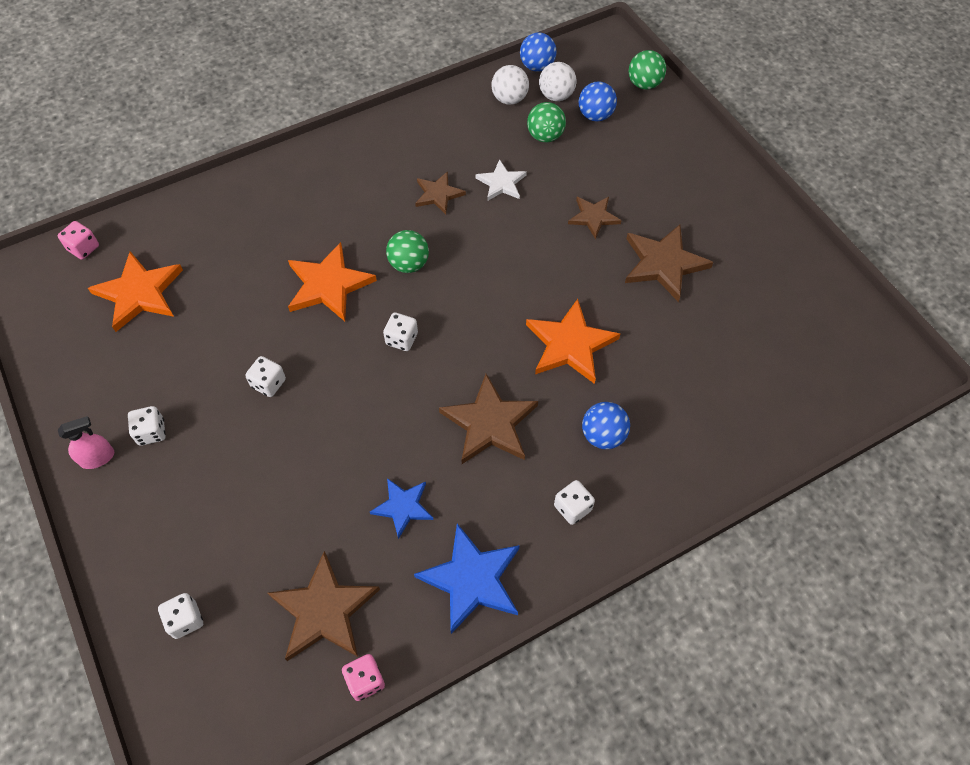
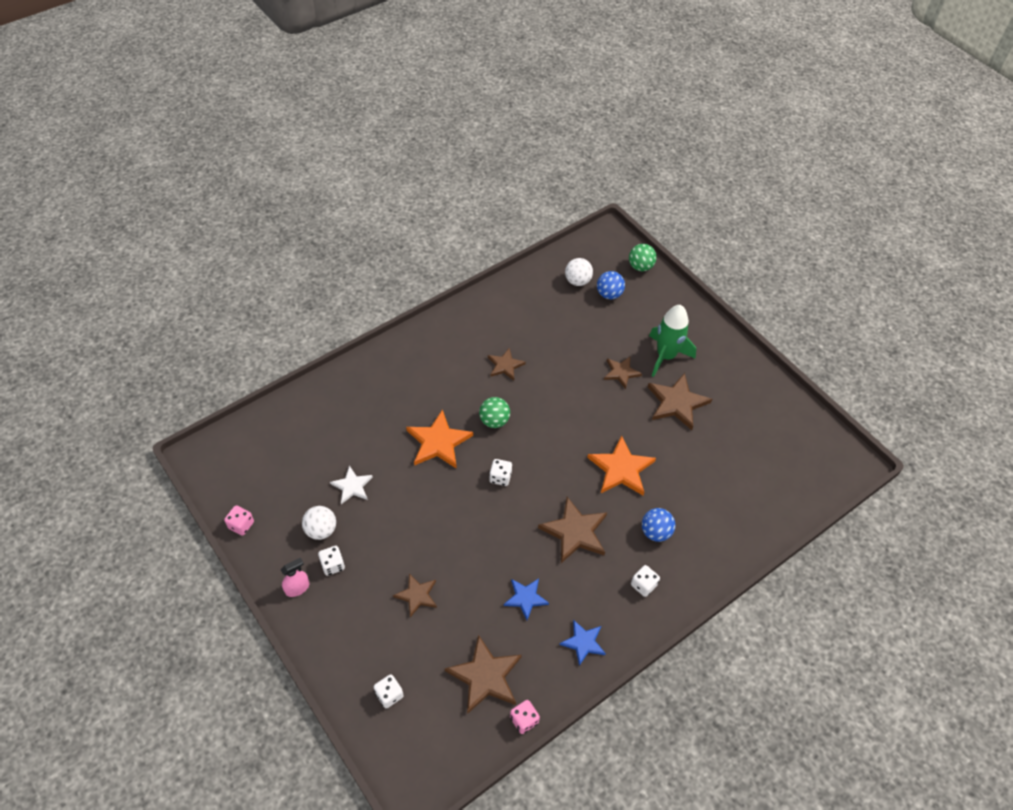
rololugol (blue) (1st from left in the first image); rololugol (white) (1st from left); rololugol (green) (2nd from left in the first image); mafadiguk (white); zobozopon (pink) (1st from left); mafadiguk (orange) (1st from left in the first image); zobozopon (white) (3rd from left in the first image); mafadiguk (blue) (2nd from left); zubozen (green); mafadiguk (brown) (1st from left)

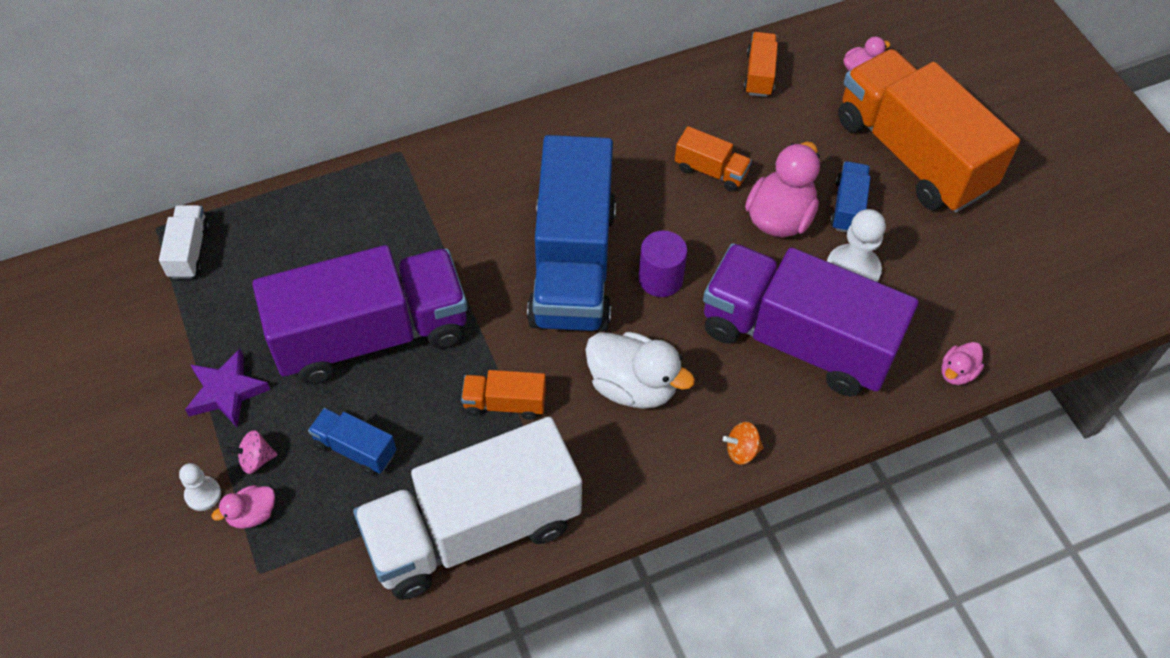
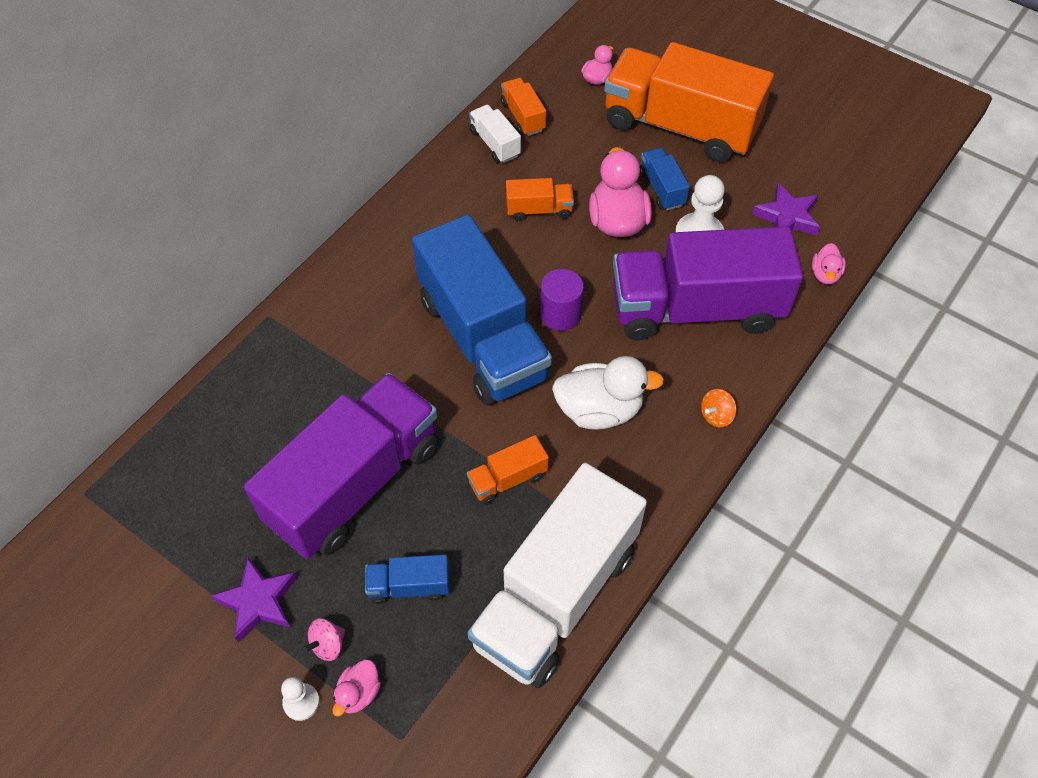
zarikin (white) (1st from left); mafadiguk (purple) (2nd from left)

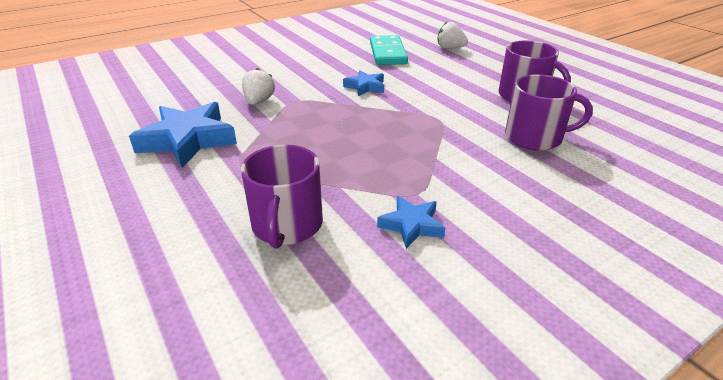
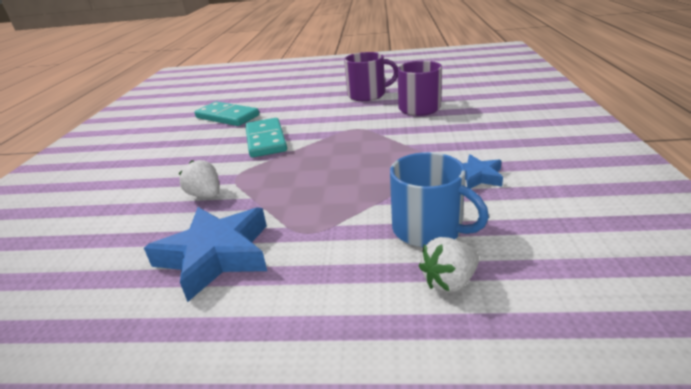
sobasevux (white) (2nd from left); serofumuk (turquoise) (2nd from left); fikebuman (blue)

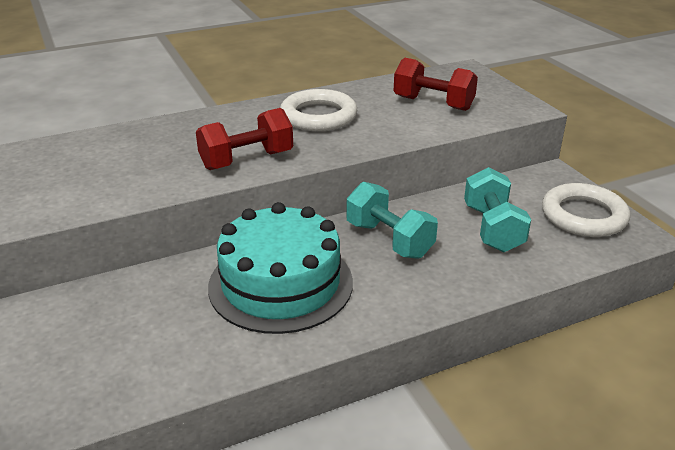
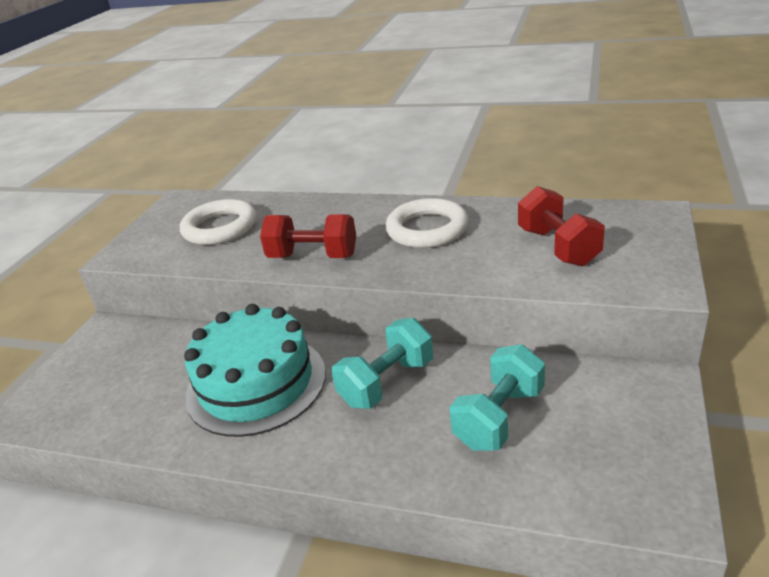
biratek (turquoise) (1st from left); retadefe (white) (1st from left)

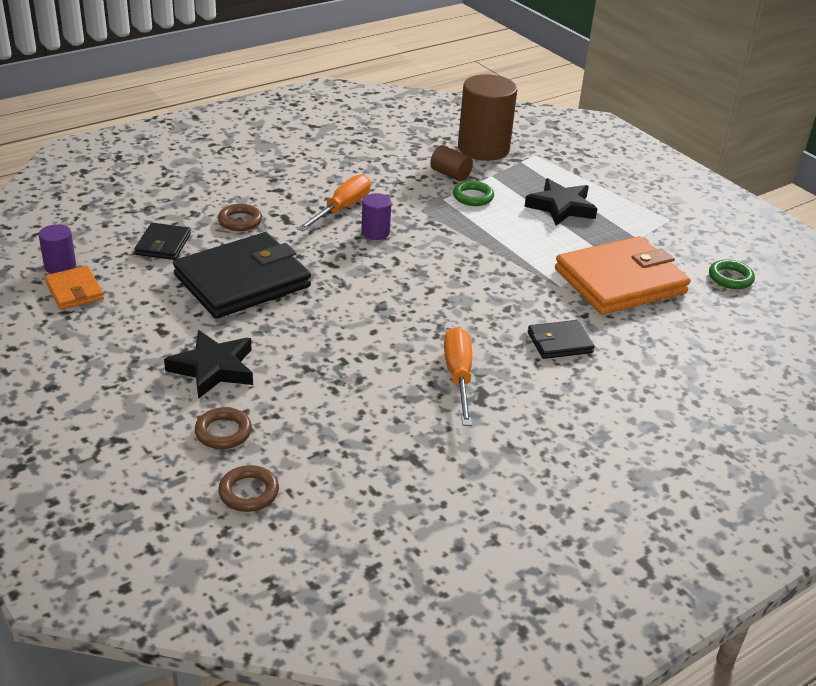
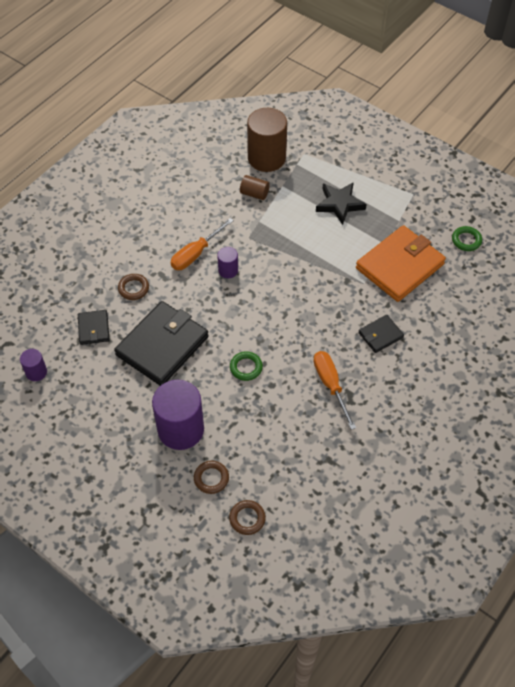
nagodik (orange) (1st from left); retadefe (green) (1st from left); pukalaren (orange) (1st from left in the first image); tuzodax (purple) (2nd from left)

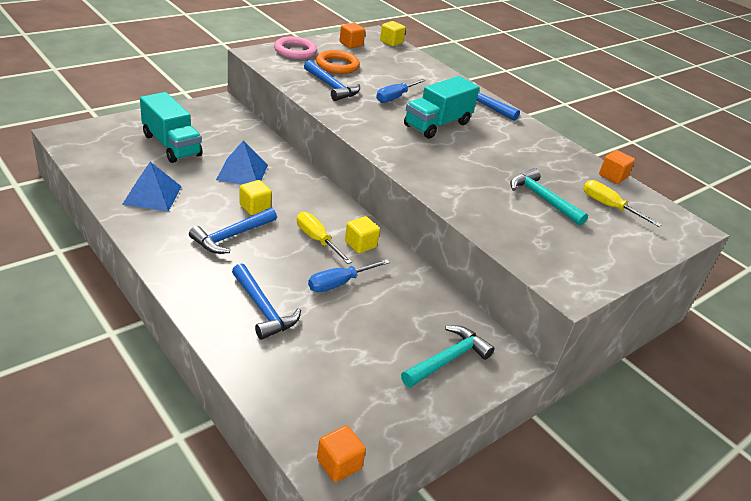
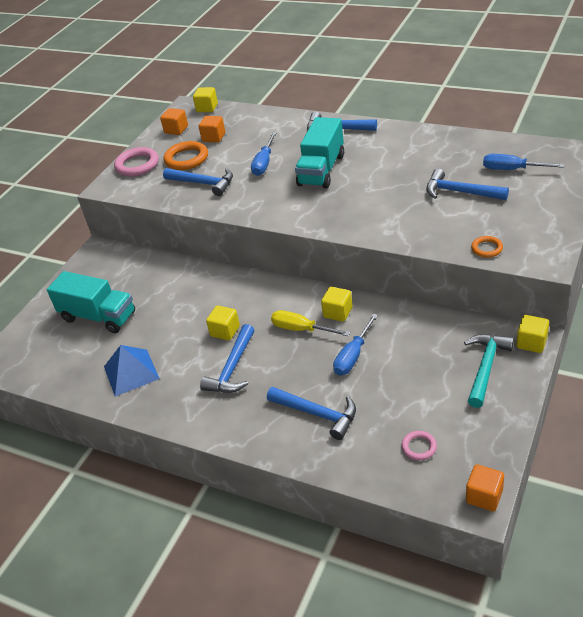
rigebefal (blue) (2nd from left in the first image); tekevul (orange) (2nd from left); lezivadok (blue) (5th from left); nagodik (blue) (3rd from left); retadefe (orange) (2nd from left); tekevul (yellow) (4th from left); retadefe (pink) (2nd from left)

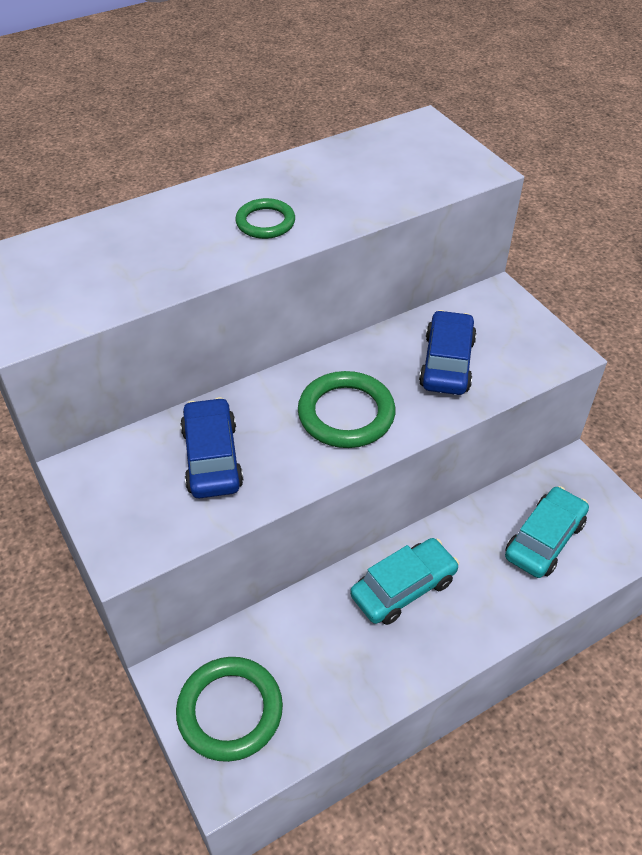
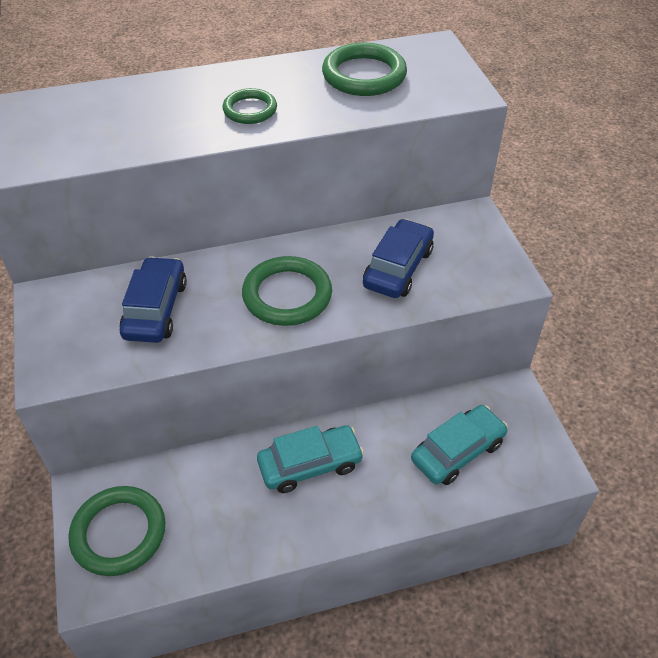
retadefe (green) (4th from left)

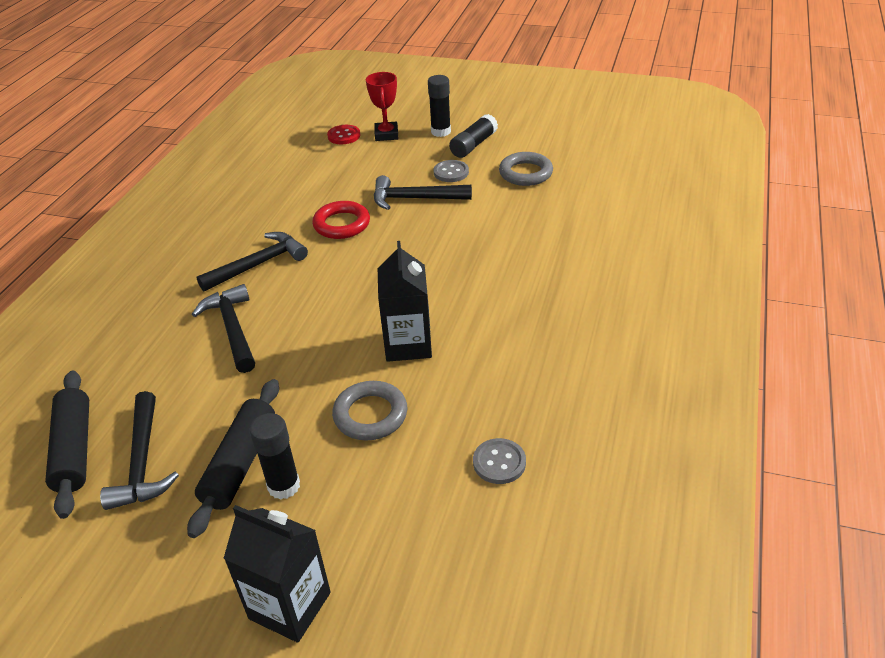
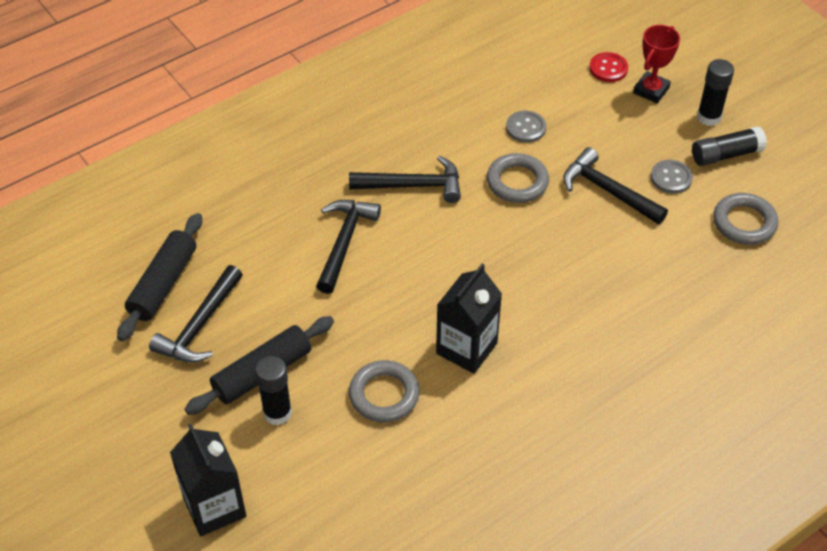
retadefe (grey) (2nd from left); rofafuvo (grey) (1st from left)

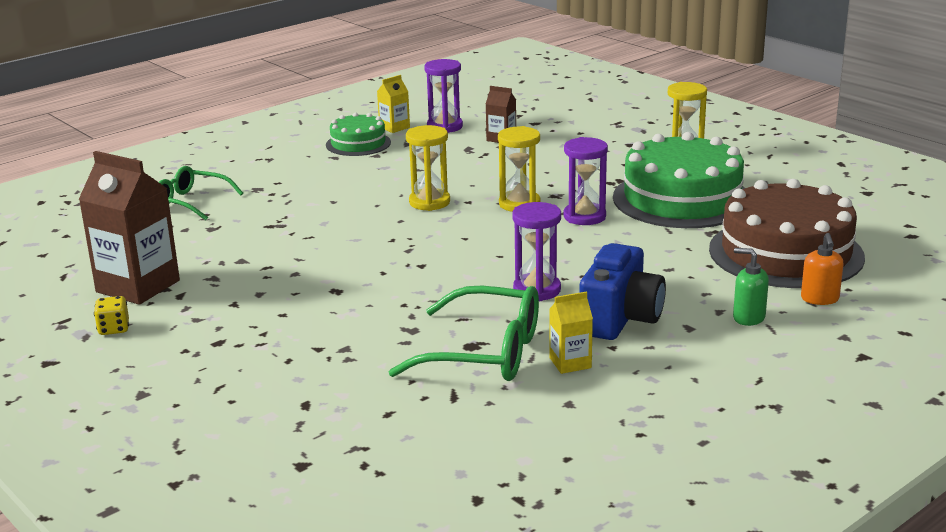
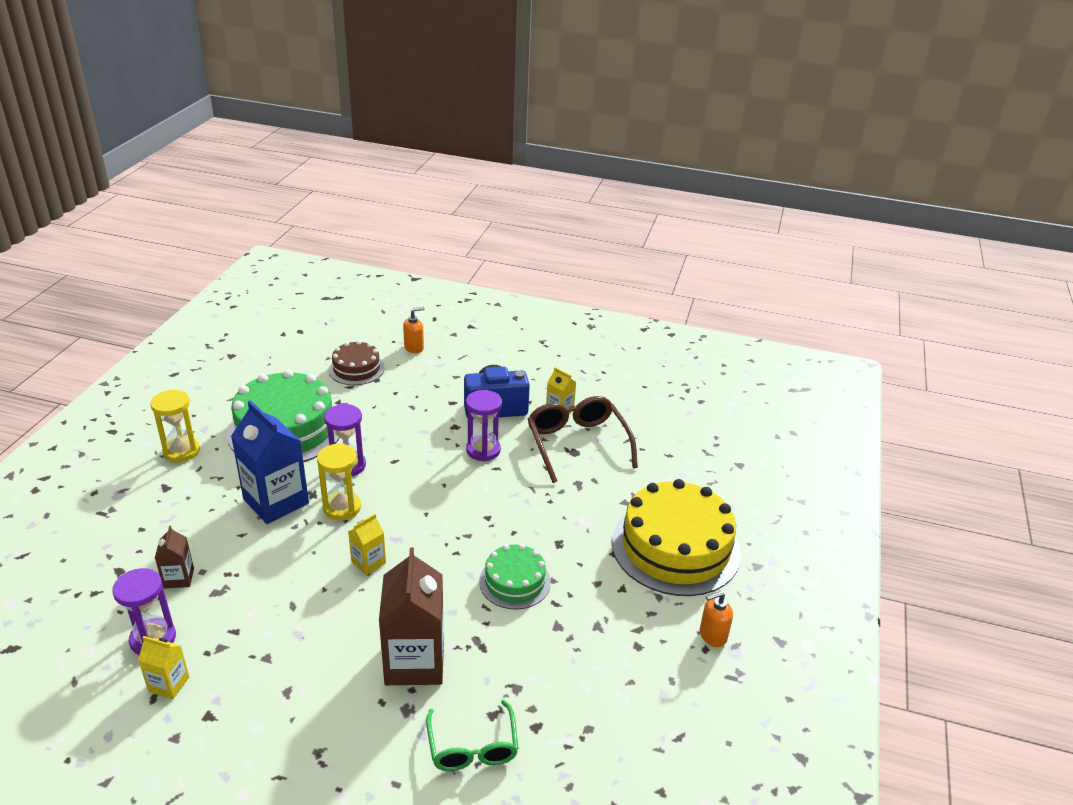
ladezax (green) (2nd from left); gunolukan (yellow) (2nd from left); gunolukan (brown) (2nd from left); ladezax (brown); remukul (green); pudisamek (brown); remukul (orange) (2nd from left); gunolukan (blue); ladezax (yellow)

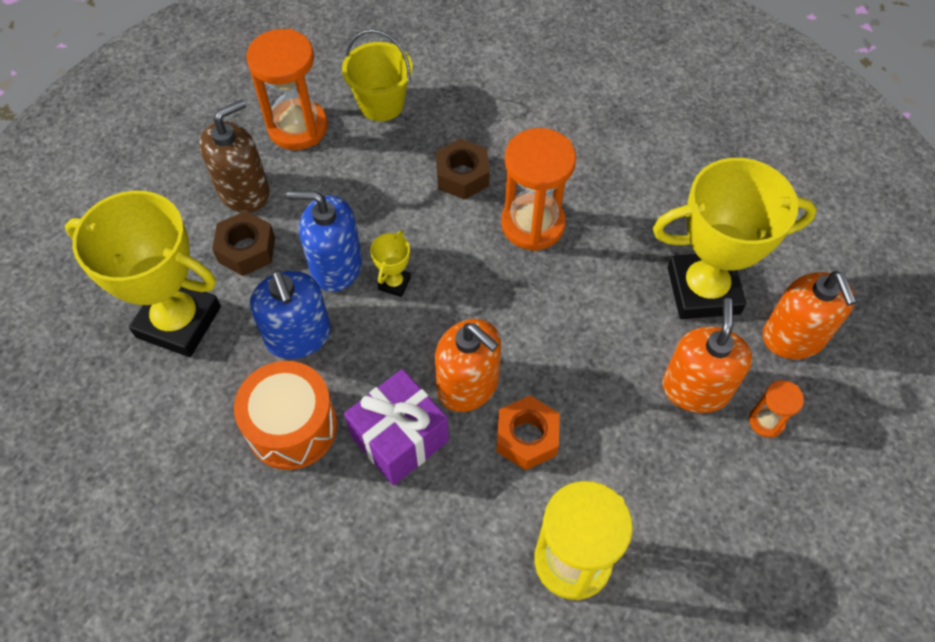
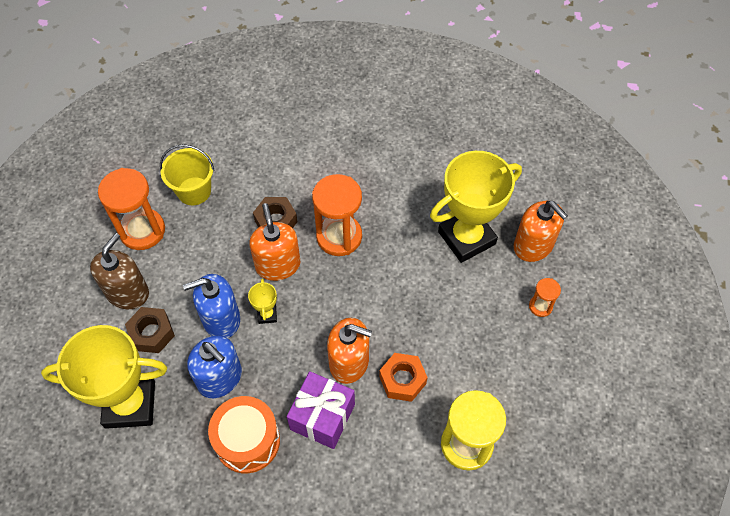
remukul (orange) (1st from left)

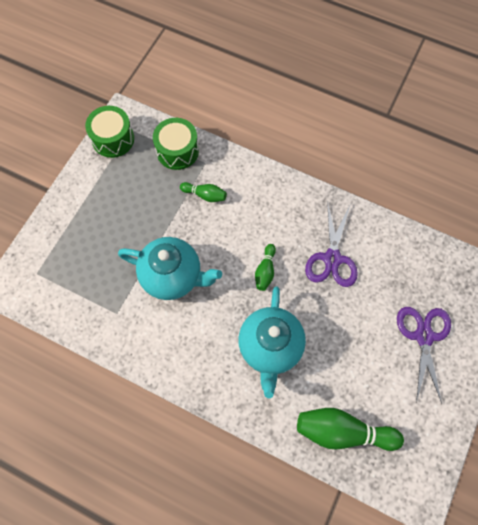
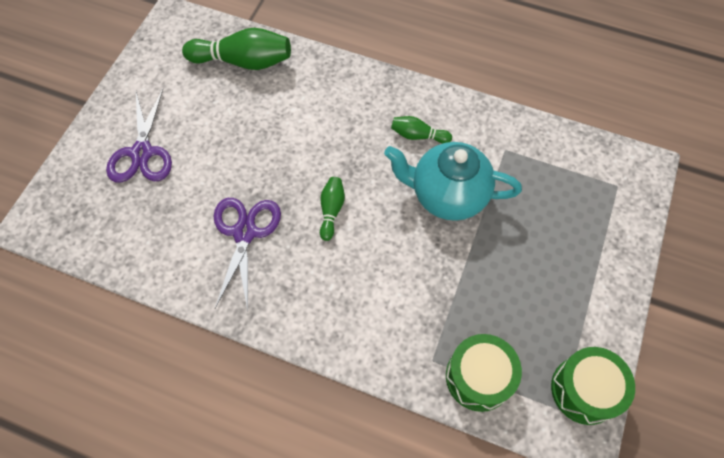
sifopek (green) (3rd from left); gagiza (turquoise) (2nd from left in the first image)

